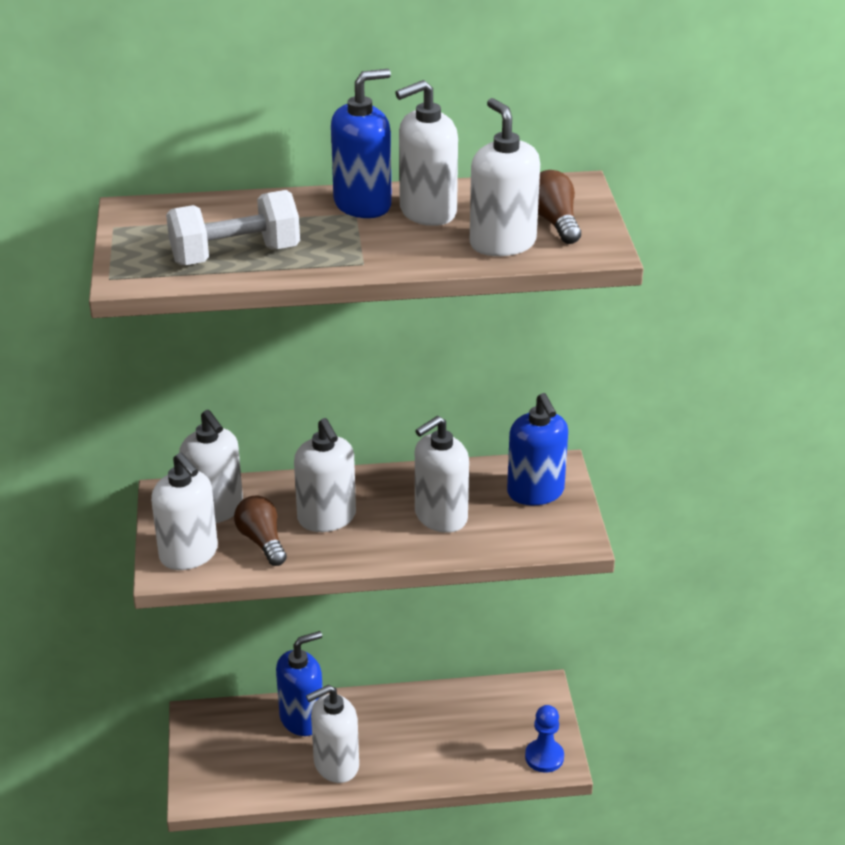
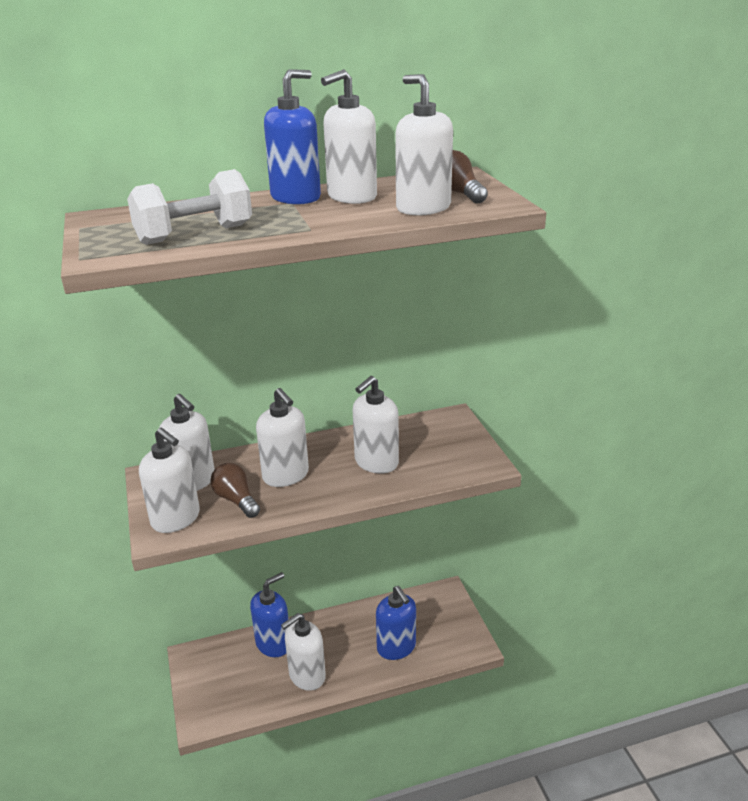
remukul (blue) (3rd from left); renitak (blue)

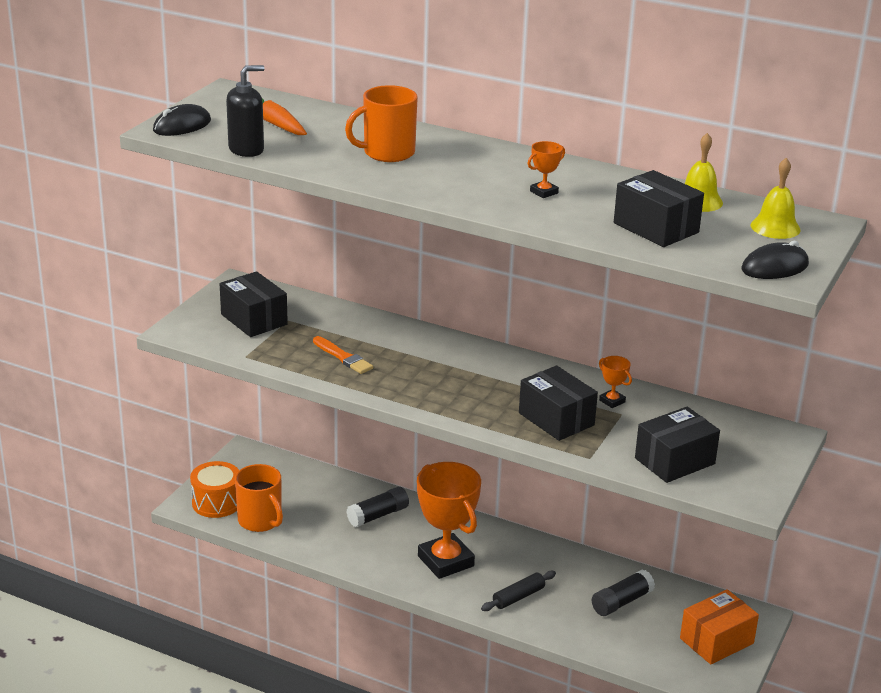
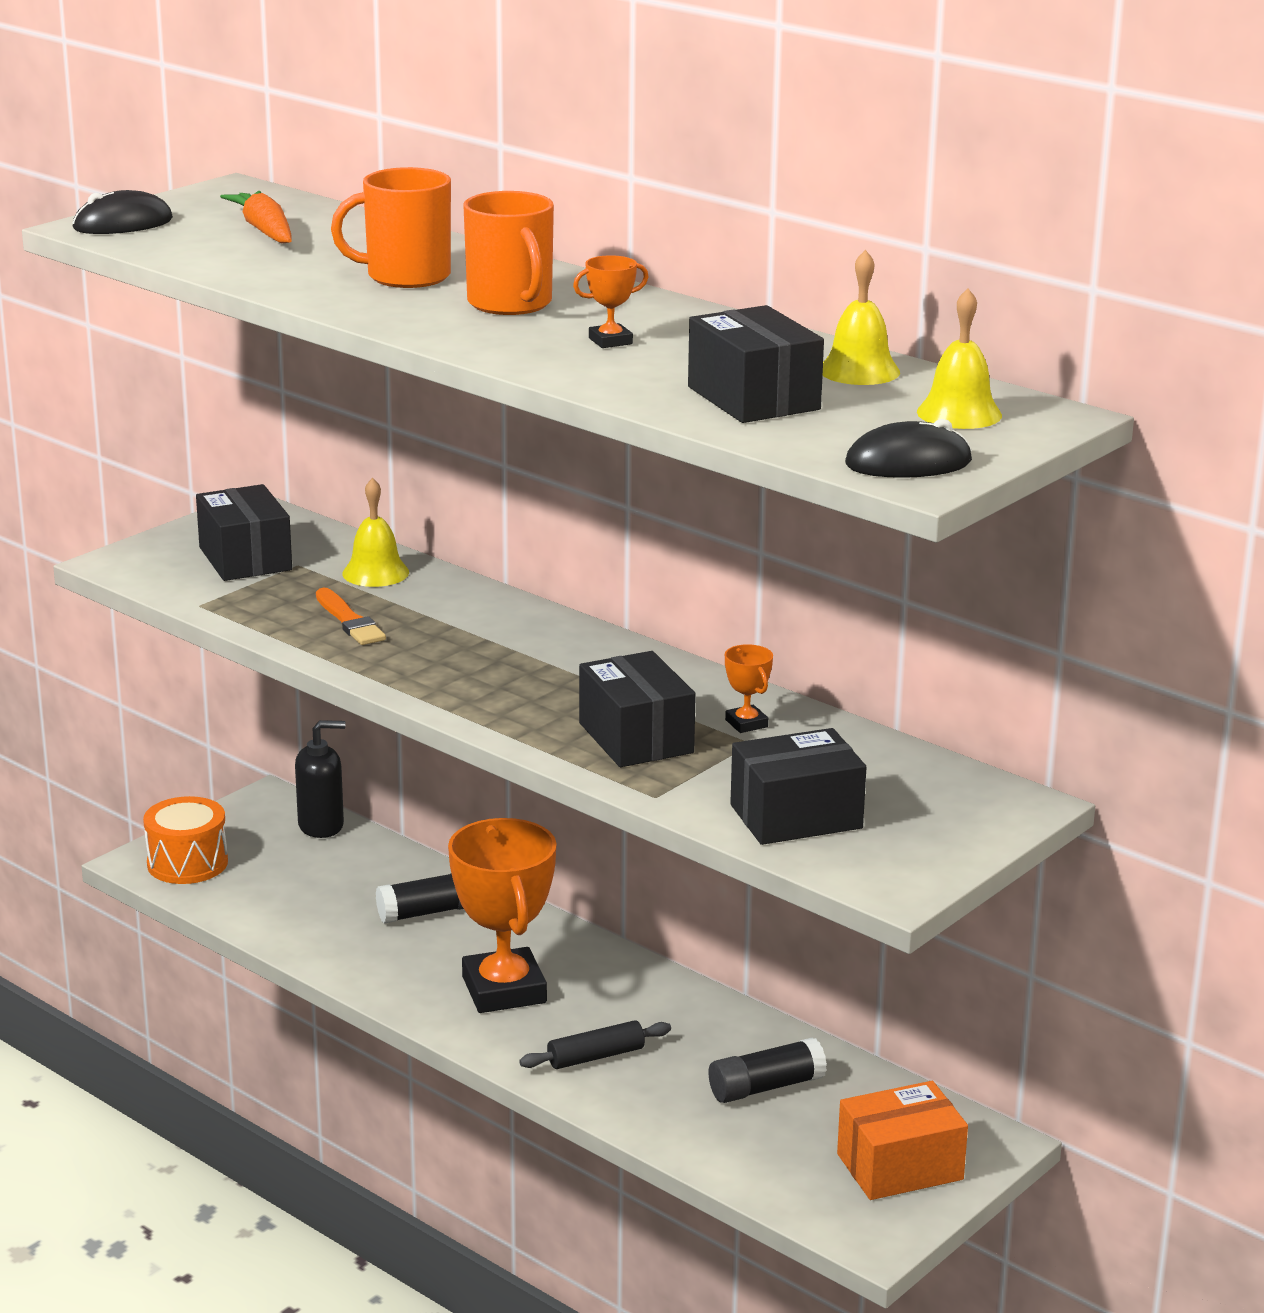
remukul (black); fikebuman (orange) (2nd from left); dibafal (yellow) (1st from left)

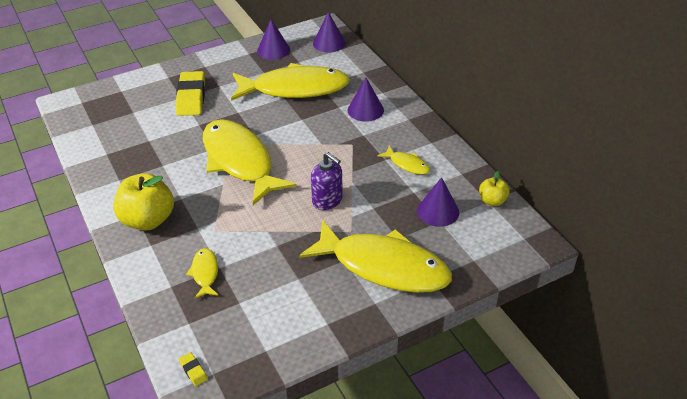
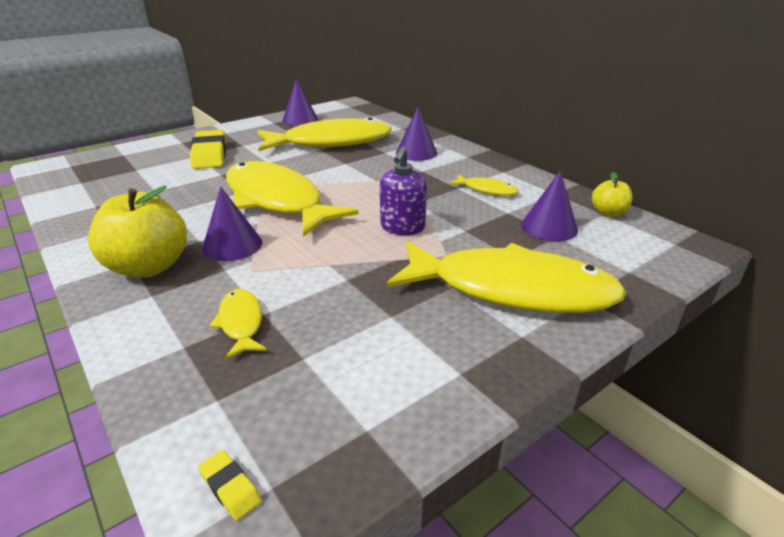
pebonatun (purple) (1st from left); remukul (purple)

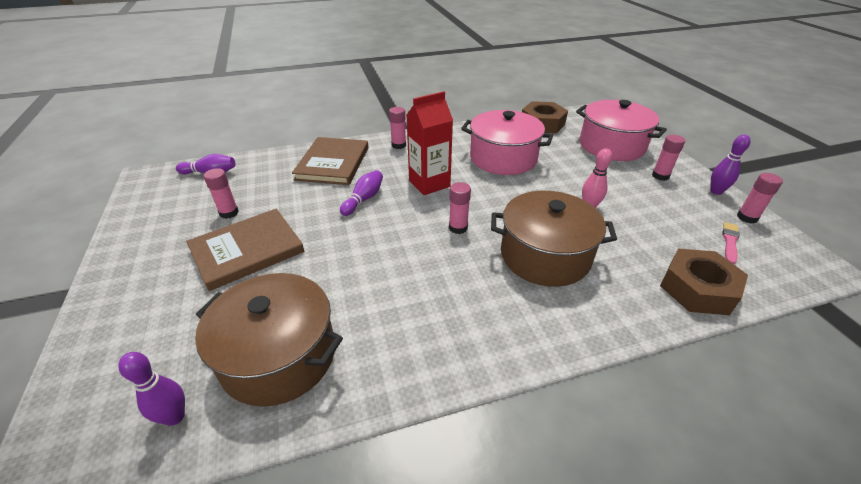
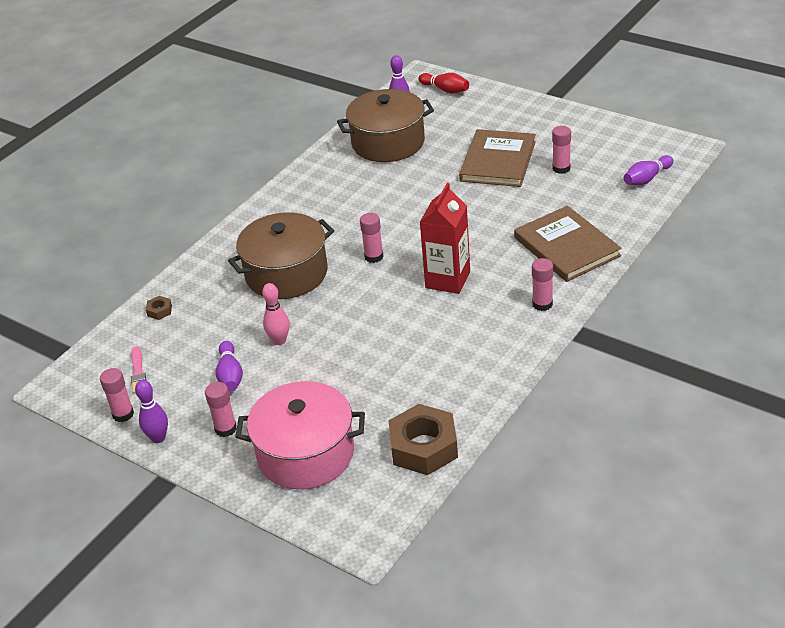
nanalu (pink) (1st from left in the first image); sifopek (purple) (2nd from left); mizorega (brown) (1st from left); sifopek (red)

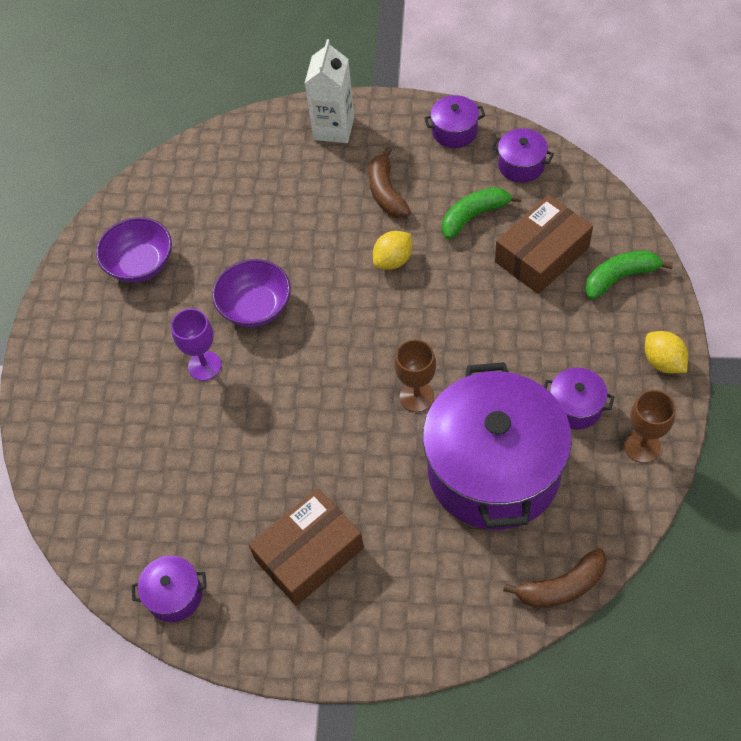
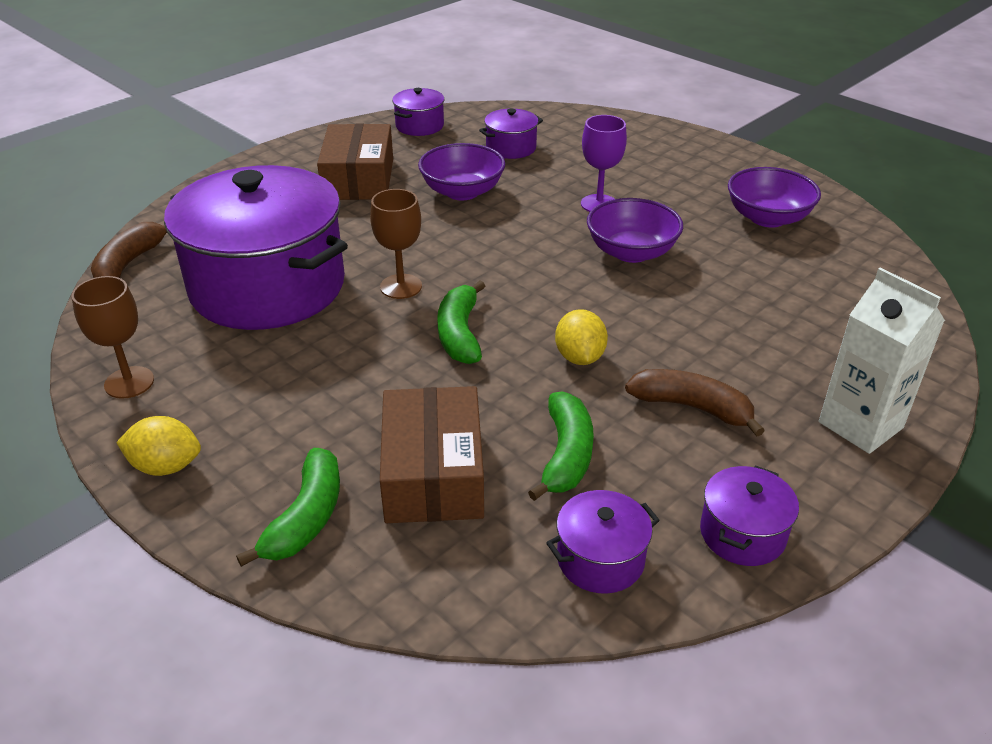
nanalu (purple) (3rd from left); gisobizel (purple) (1st from left); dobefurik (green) (2nd from left)

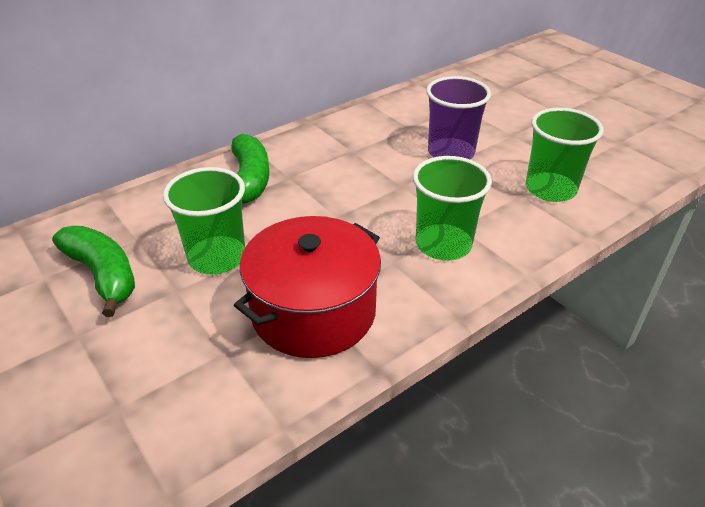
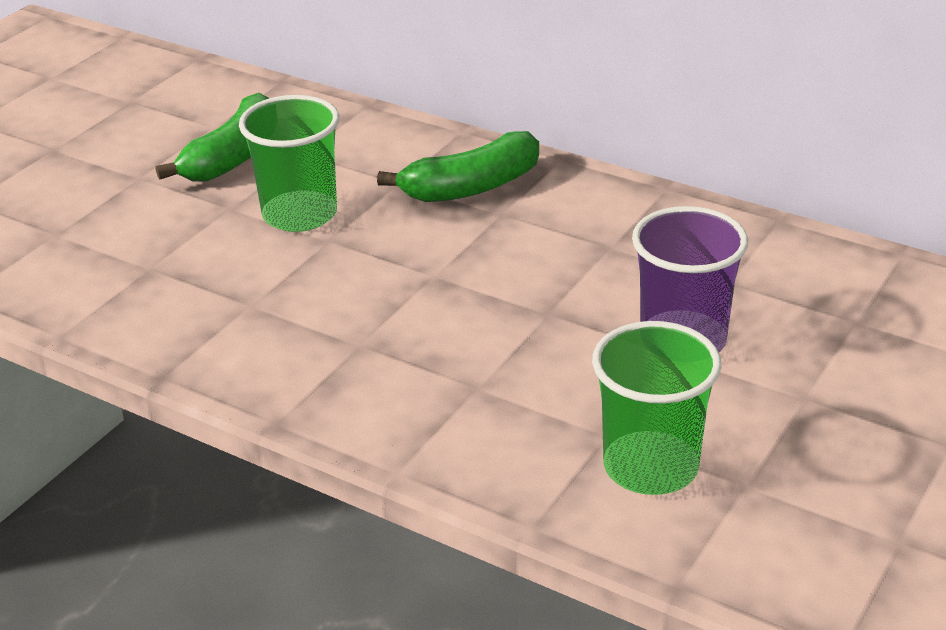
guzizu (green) (2nd from left in the first image); nanalu (red)

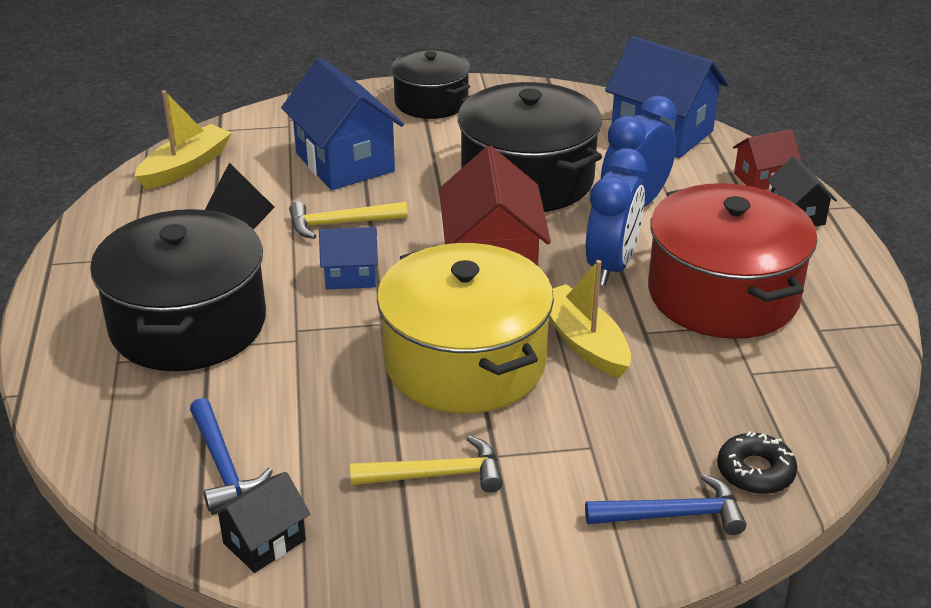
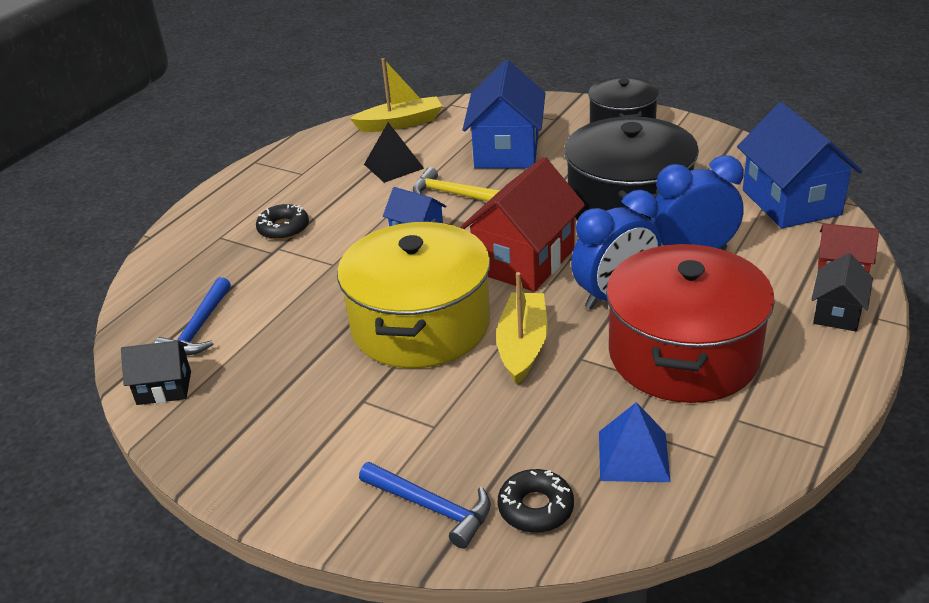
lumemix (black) (1st from left); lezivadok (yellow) (2nd from left in the first image); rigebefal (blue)

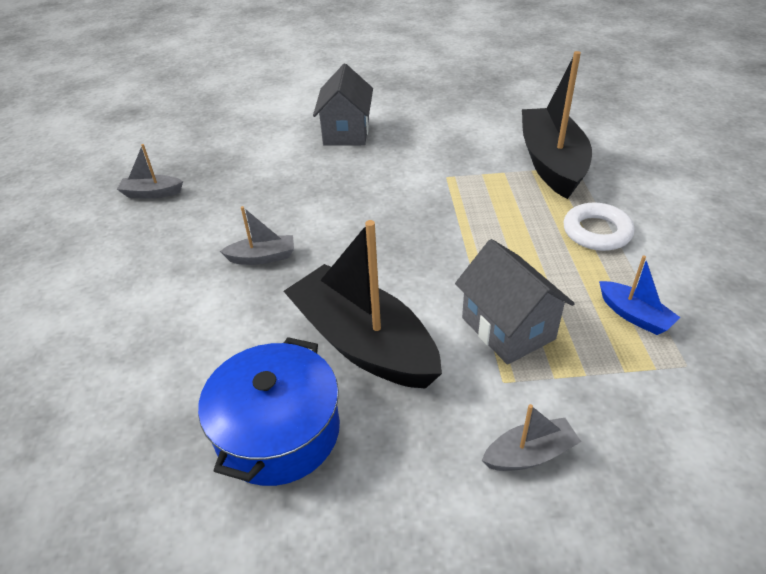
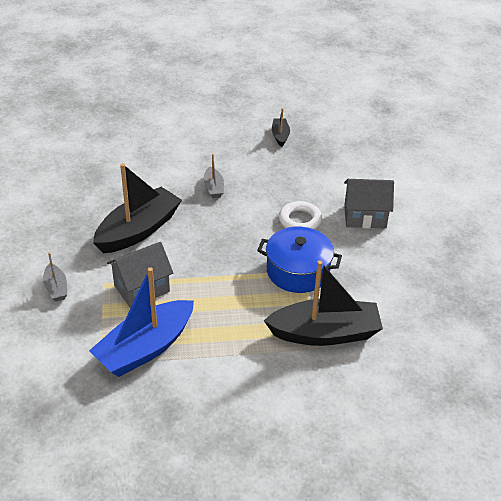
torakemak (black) (2nd from left); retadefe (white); torakemak (blue); nanalu (blue)

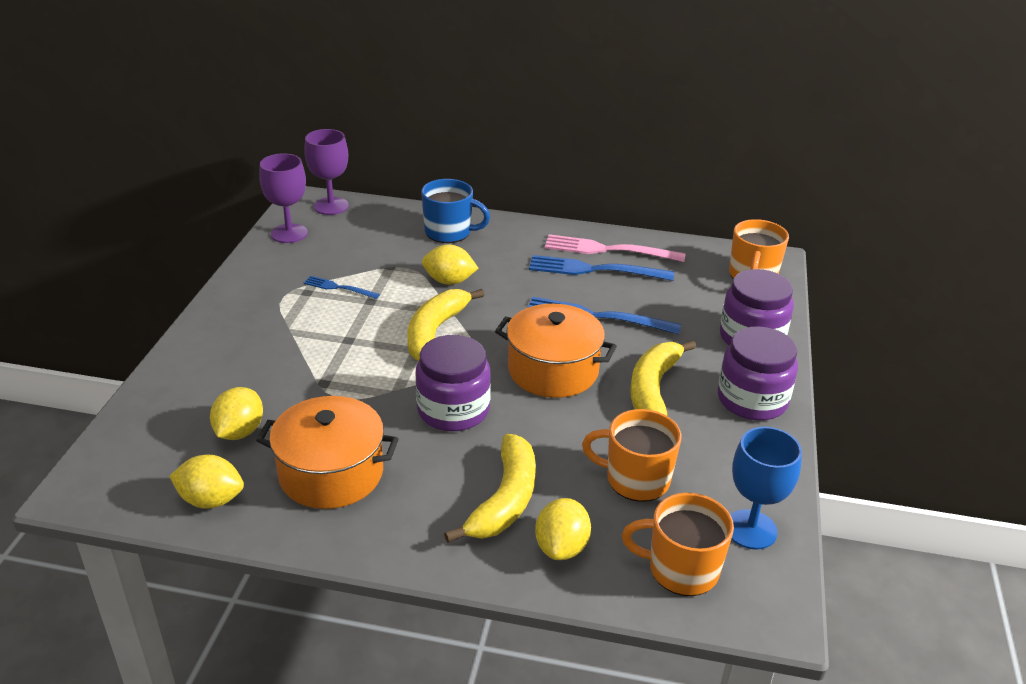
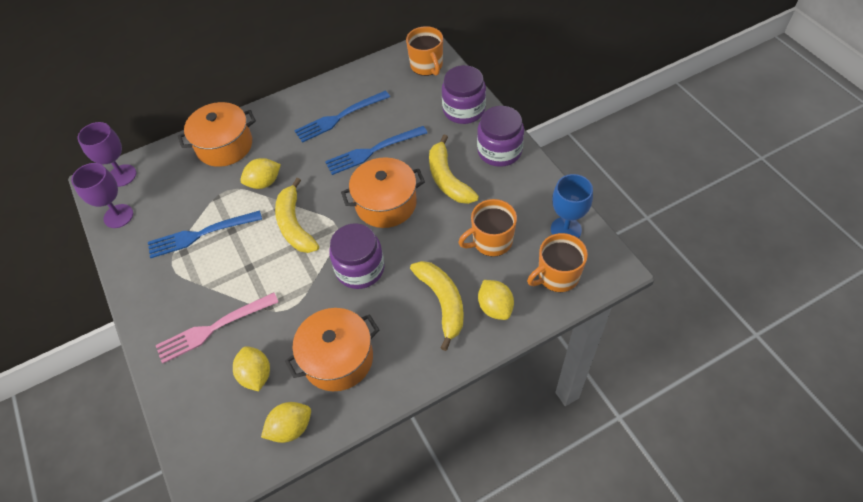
nanalu (orange) (1st from left); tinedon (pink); tinedon (blue) (1st from left)

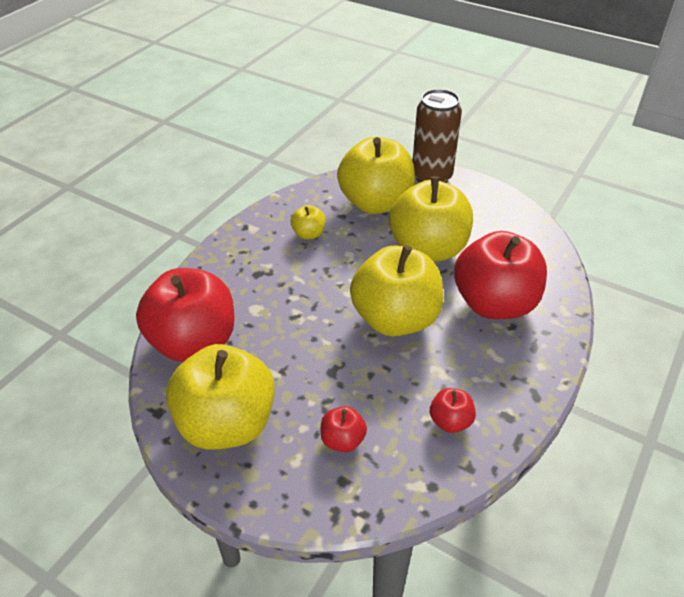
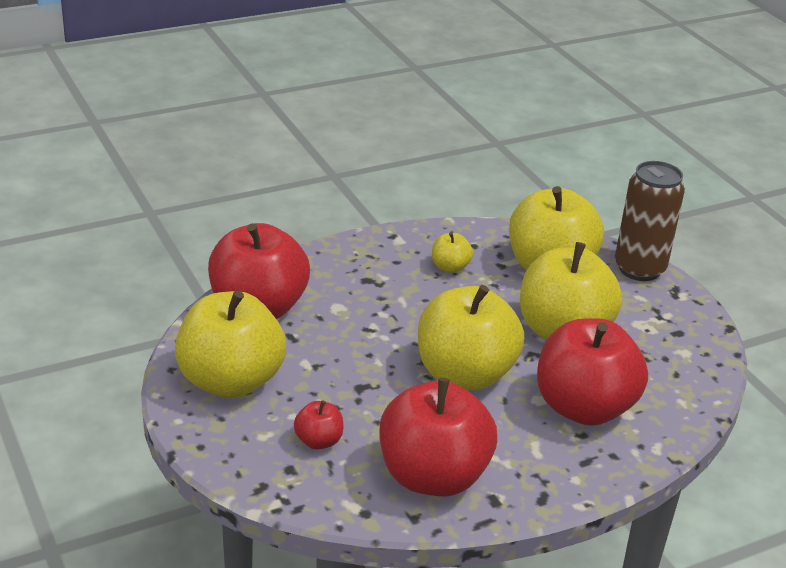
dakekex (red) (3rd from left)

